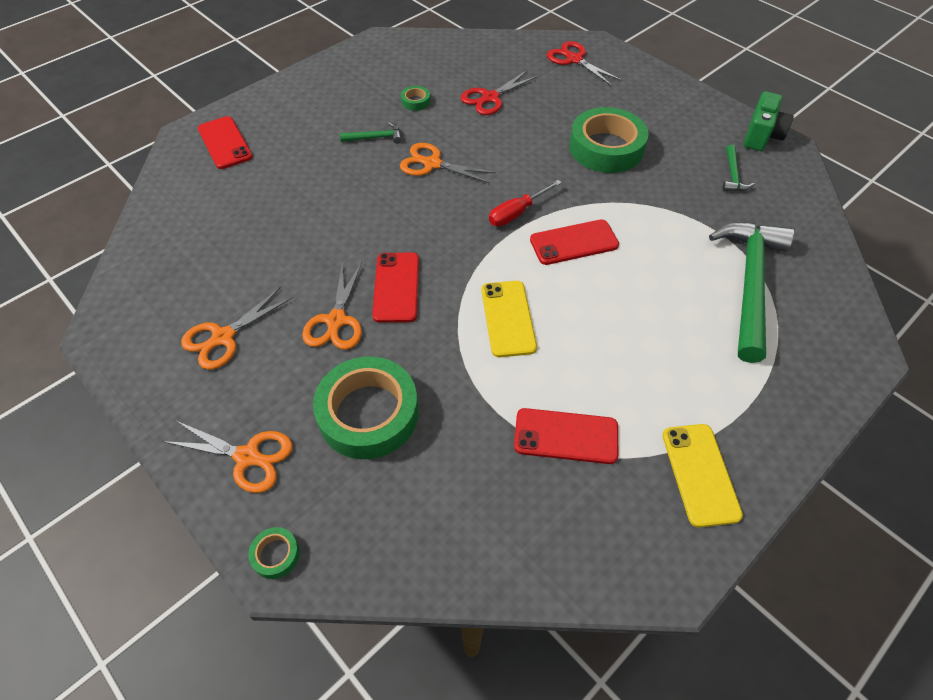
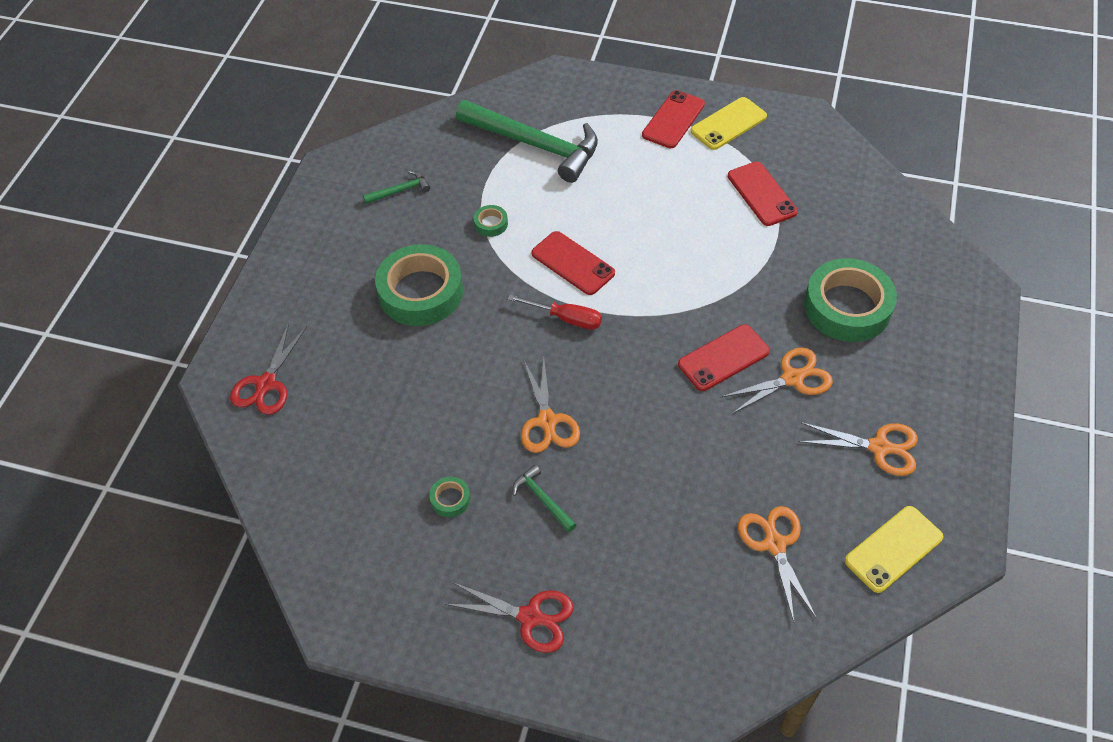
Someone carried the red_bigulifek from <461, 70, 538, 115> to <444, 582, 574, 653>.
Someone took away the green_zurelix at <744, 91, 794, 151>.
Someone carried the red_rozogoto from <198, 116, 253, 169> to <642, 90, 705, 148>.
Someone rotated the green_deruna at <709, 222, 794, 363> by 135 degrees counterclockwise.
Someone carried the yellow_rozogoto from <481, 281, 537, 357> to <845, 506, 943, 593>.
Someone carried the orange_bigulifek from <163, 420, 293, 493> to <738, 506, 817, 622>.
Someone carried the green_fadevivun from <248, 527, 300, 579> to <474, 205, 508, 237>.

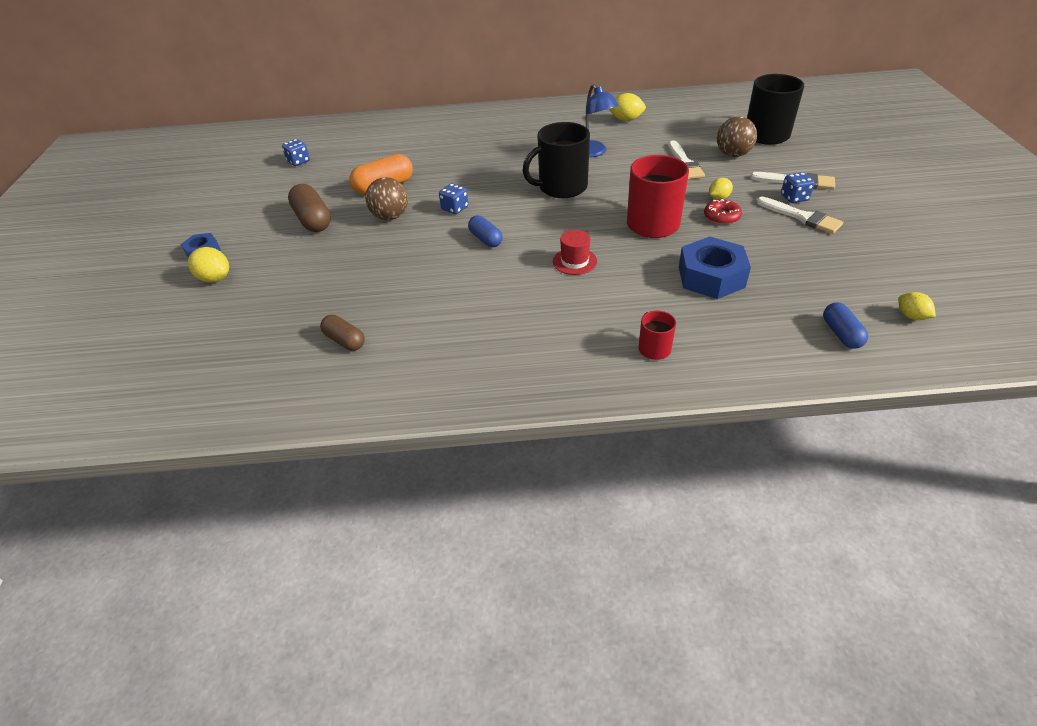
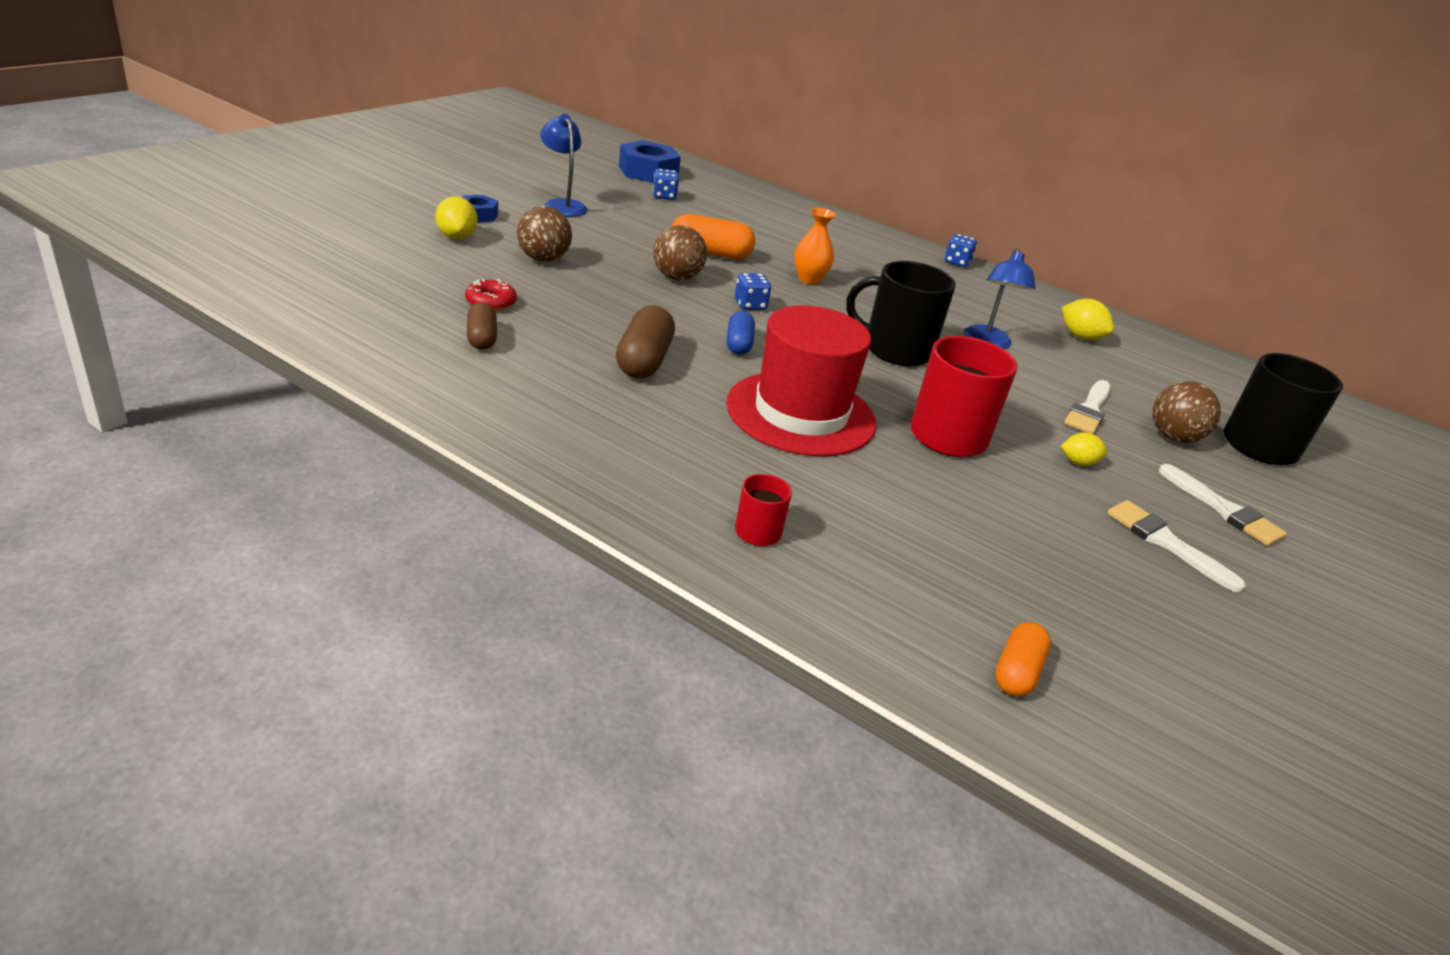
Someone carried the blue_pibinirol from <781, 172, 815, 203> to <945, 234, 977, 267>.
Someone carried the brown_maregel from <288, 184, 331, 232> to <616, 305, 675, 378>.
Someone rotated the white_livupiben at <757, 197, 843, 234> by 150 degrees clockwise.
Someone carried the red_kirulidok from <704, 199, 742, 225> to <465, 279, 517, 311>.
Someone scaled the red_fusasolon at <553, 230, 597, 275> by 2.39.
Someone carried the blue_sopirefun from <679, 237, 751, 299> to <619, 140, 681, 183>.
Someone took away the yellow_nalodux at <898, 292, 936, 320>.
Someone repainted the blue_maregel at <823, 302, 868, 349>, which became the orange_maregel at <995, 622, 1051, 696>.
Someone put down the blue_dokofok at <540, 114, 587, 217>.
Someone put down the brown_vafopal at <517, 206, 572, 262>.
Someone put down the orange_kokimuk at <794, 208, 836, 285>.

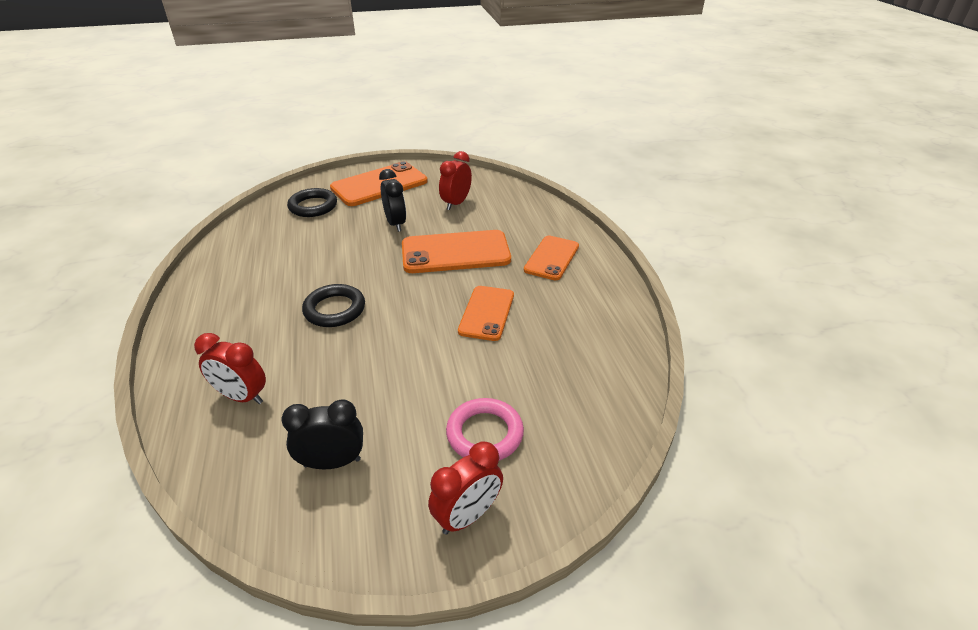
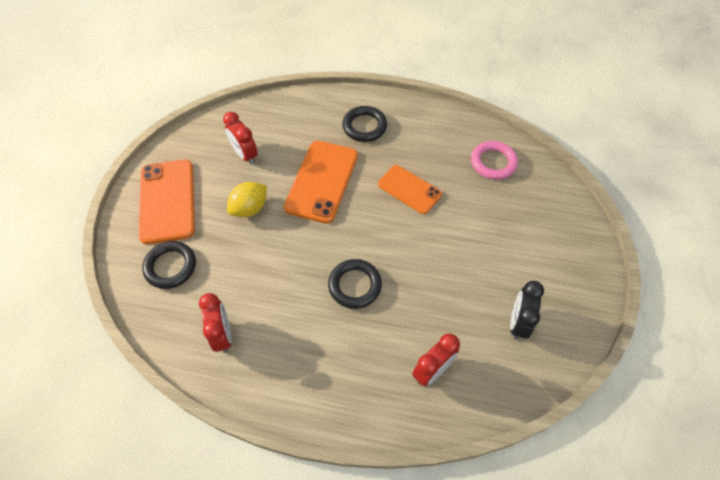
Someone swapped the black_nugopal at <379, 169, 406, 232> for the yellow_nalodux at <227, 182, 267, 217>.
Someone swapped the orange_rozogoto at <524, 236, 579, 281> for the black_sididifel at <342, 106, 387, 142>.
Someone carried the pink_sididifel from <446, 398, 524, 461> to <471, 141, 518, 180>.
Someone carried the red_nugopal from <428, 442, 503, 535> to <199, 293, 232, 353>.

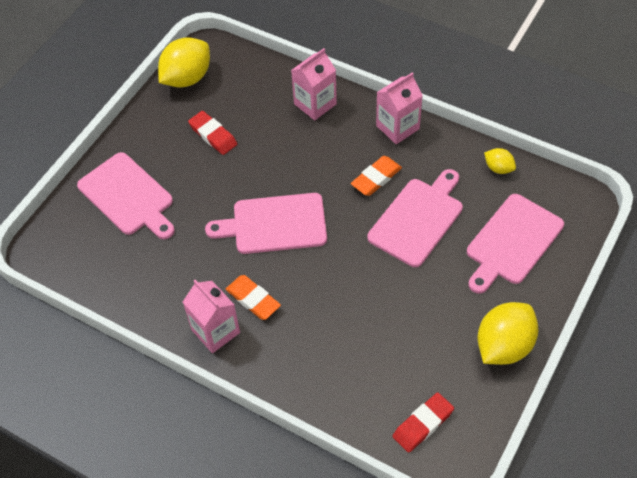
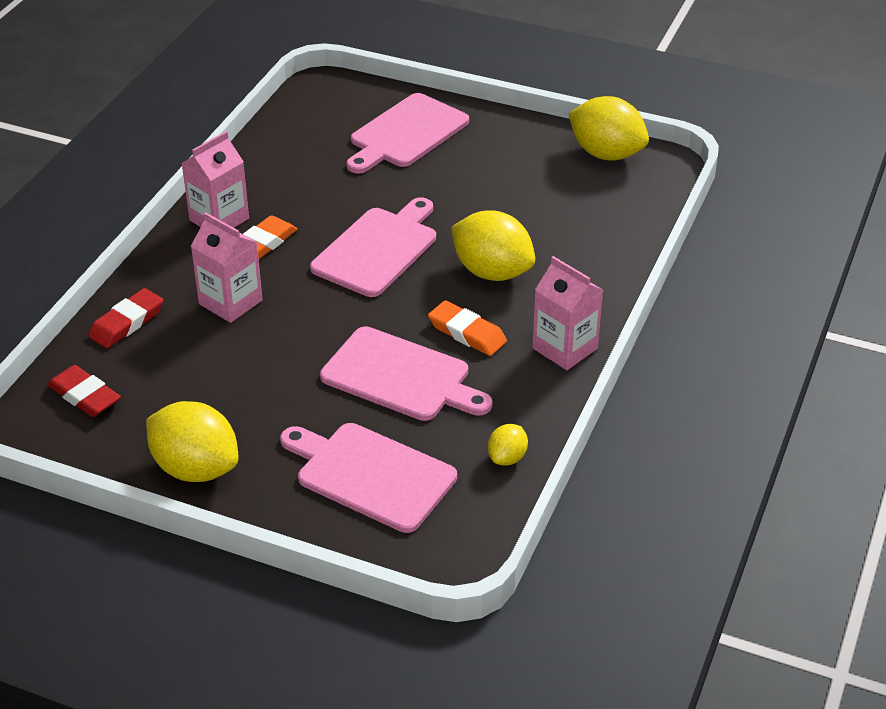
Someone carried the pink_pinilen from <291, 48, 337, 120> to <191, 212, 263, 323>.
Someone carried the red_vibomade from <188, 111, 237, 155> to <88, 288, 163, 348>.
Someone rotated the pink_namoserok at <205, 193, 327, 254> by 45 degrees clockwise.
Someone put down the yellow_nalodux at <451, 210, 535, 281>.

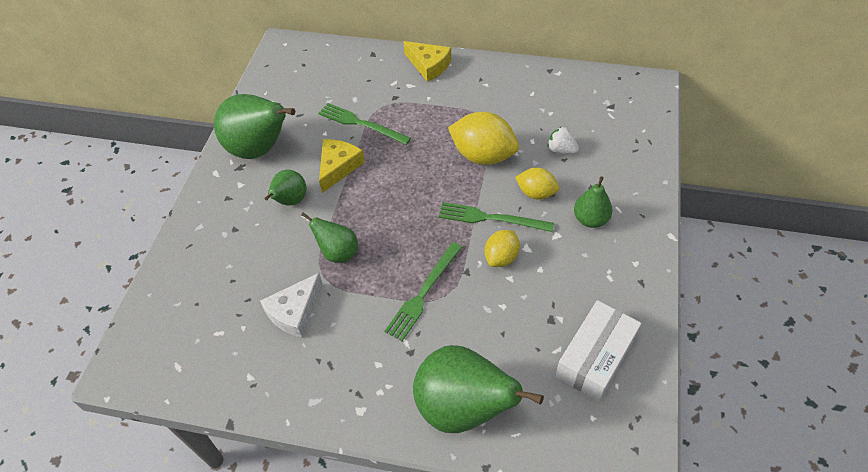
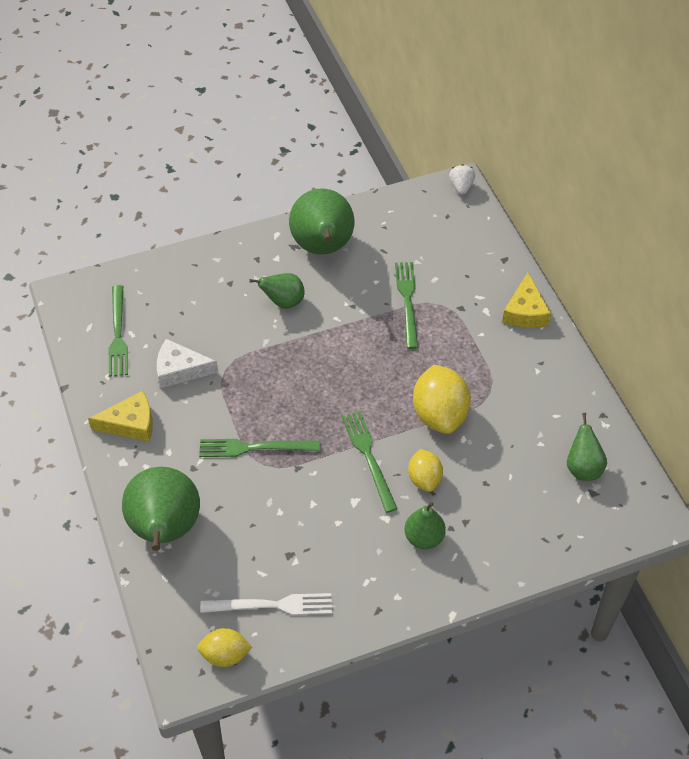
Someone carried the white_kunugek from <548, 126, 579, 154> to <449, 164, 475, 195>.
Someone carried the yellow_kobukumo from <319, 139, 365, 193> to <88, 391, 153, 442>.
Someone carried the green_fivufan from <301, 212, 358, 263> to <567, 413, 607, 481>.
Someone carried the yellow_nalodux from <485, 230, 520, 267> to <197, 628, 253, 667>.
Someone swapped the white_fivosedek at <555, 300, 642, 402> for the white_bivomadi at <200, 593, 332, 615>.
Someone put down the green_bivomadi at <109, 285, 128, 377>.

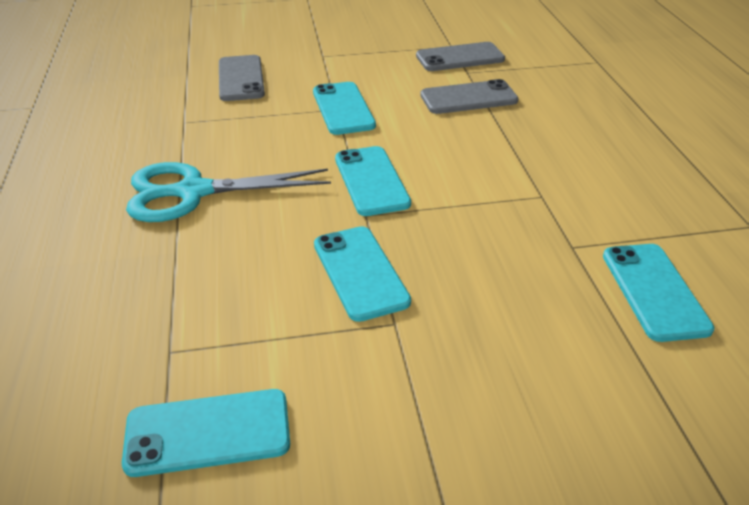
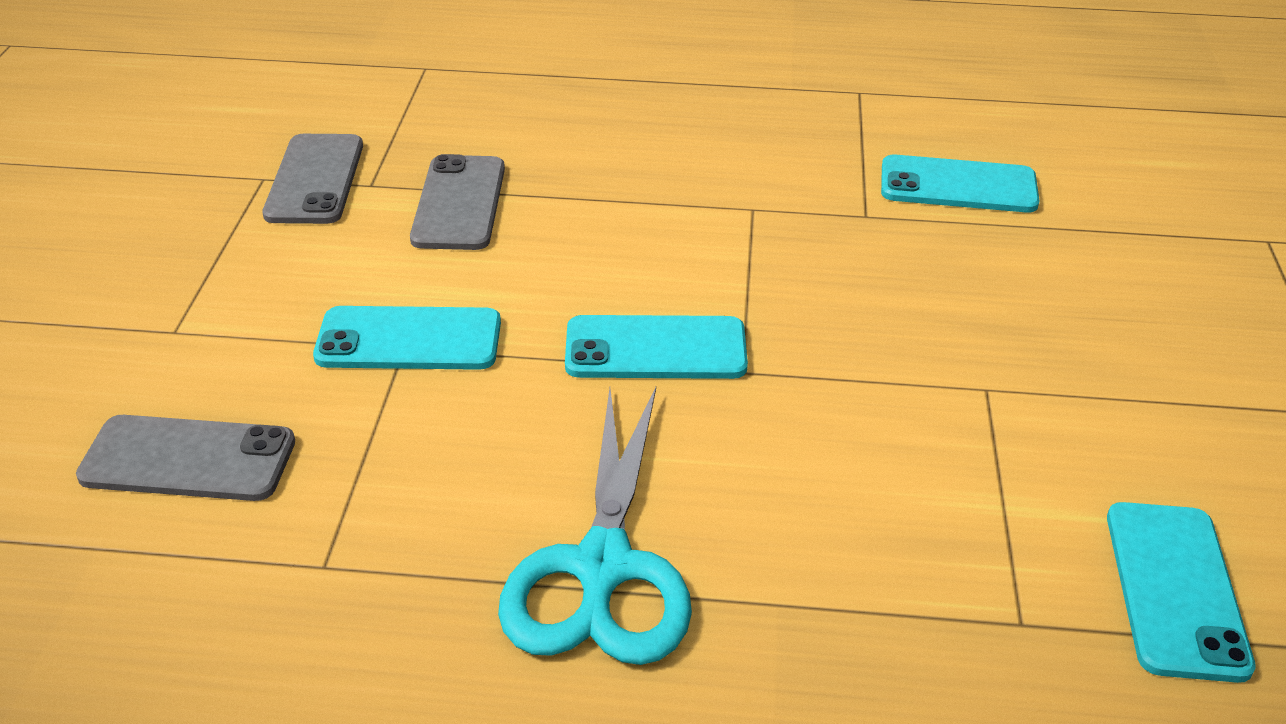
Someone took away the turquoise_rozogoto at <314, 226, 411, 322>.

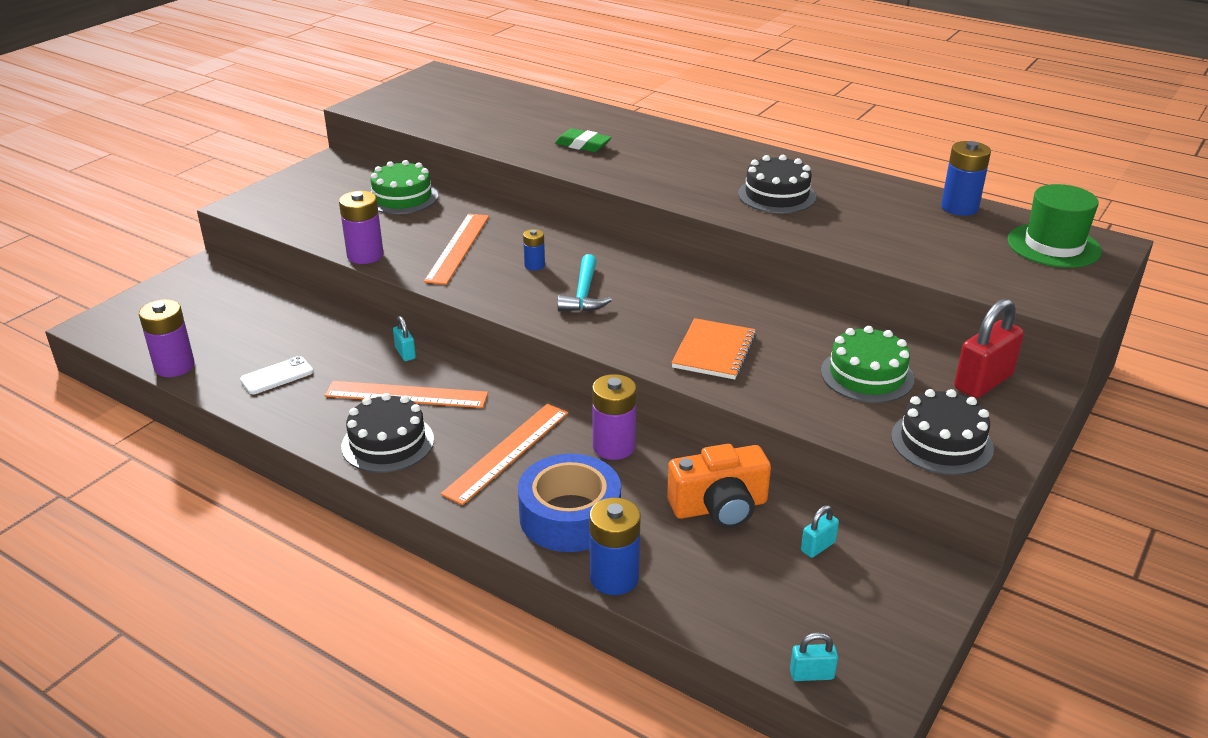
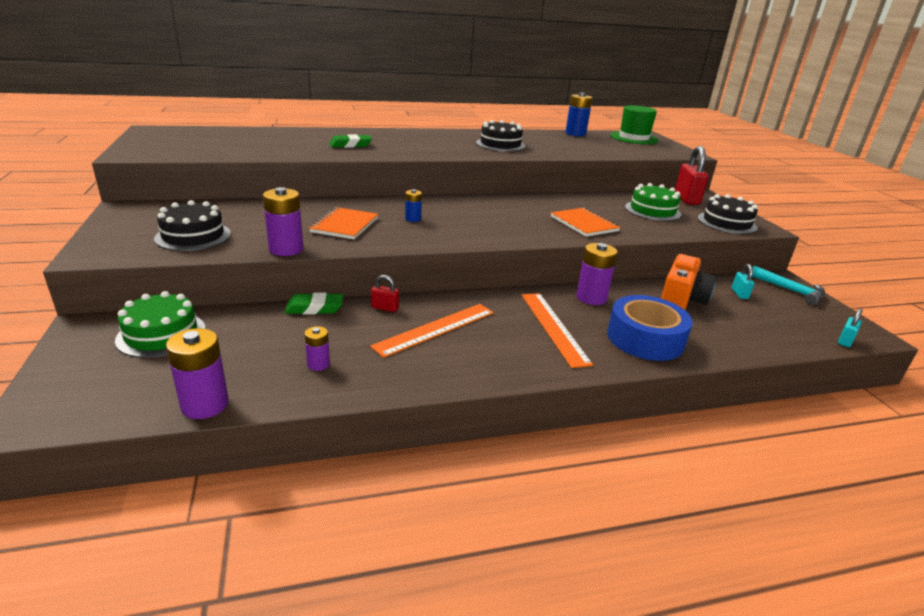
Someone carried the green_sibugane from <371, 160, 438, 214> to <115, 291, 206, 358>.
Someone swapped the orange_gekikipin at <424, 213, 489, 285> for the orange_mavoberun at <309, 207, 378, 239>.
Someone carried the turquoise_deruna from <557, 254, 612, 312> to <752, 265, 825, 305>.
Someone repainted the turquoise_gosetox at <393, 316, 416, 361>, which became the red_gosetox at <371, 275, 399, 312>.
Someone swapped the white_rozogoto at <240, 356, 313, 394> for the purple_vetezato at <304, 326, 330, 371>.
Someone carried the black_sibugane from <341, 393, 434, 473> to <154, 200, 231, 251>.
Someone took away the blue_vetezato at <589, 498, 641, 595>.
Someone put down the green_vibomade at <285, 293, 343, 314>.

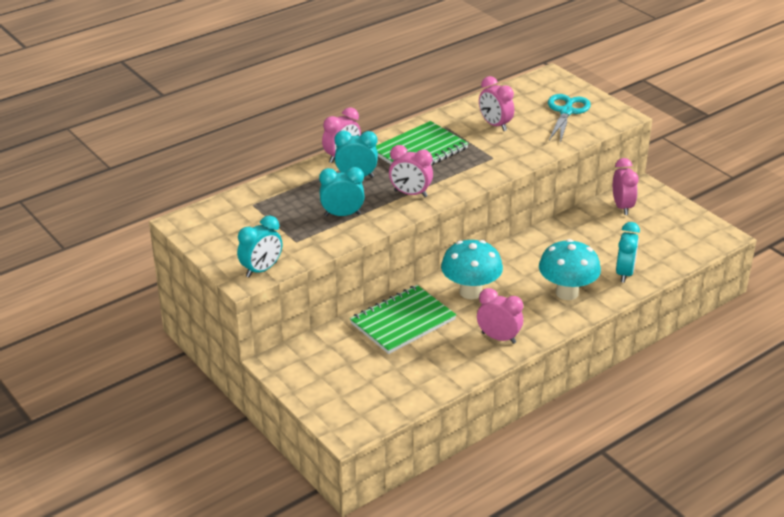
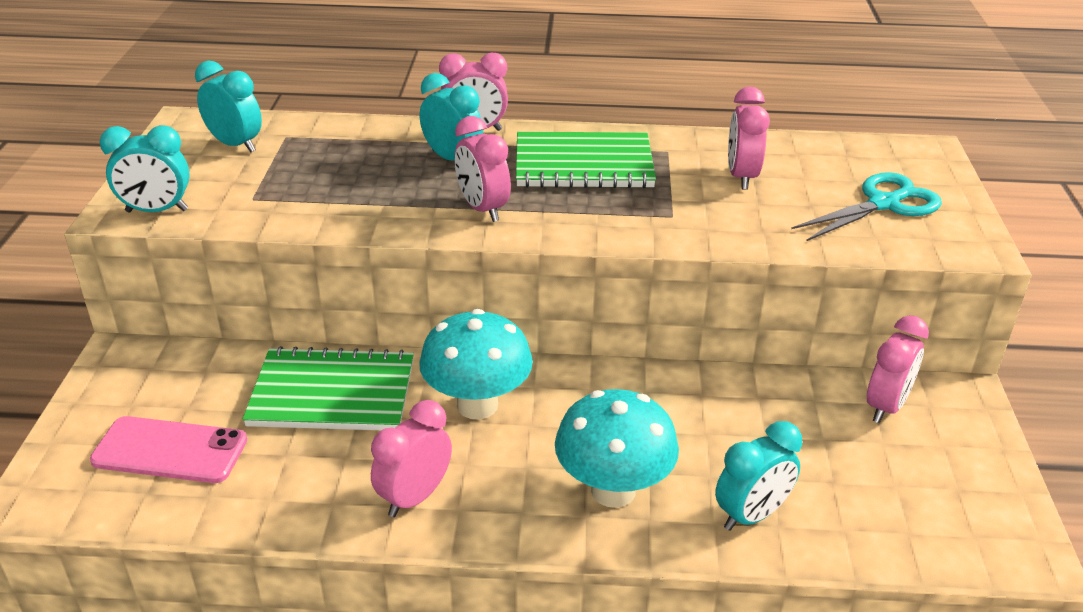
Someone carried the turquoise_nugopal from <319, 167, 365, 216> to <195, 60, 262, 153>.
Someone rotated the pink_nugopal at <477, 288, 523, 344> by 120 degrees counterclockwise.
Someone put down the pink_rozogoto at <90, 416, 247, 483>.

